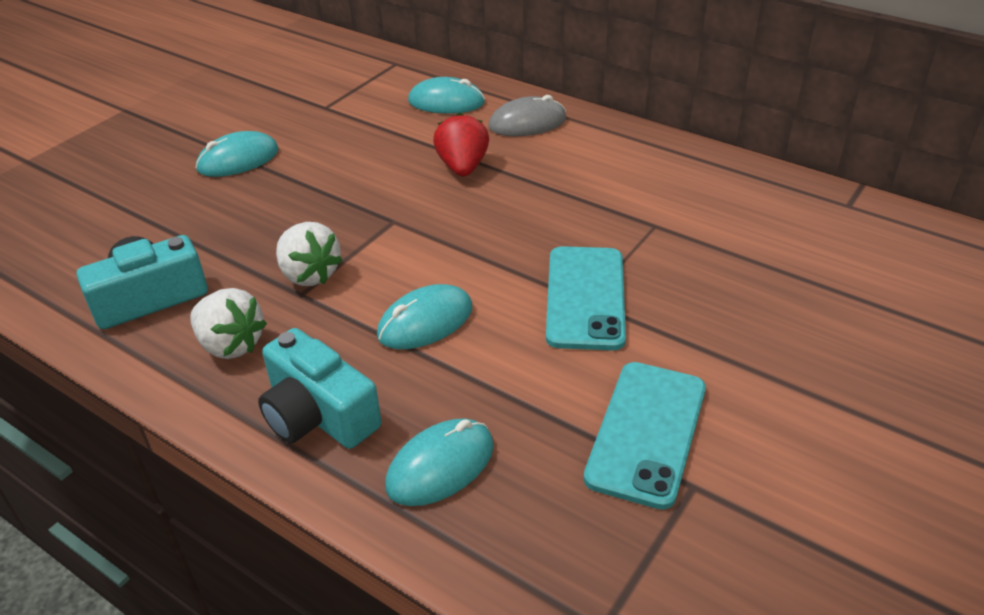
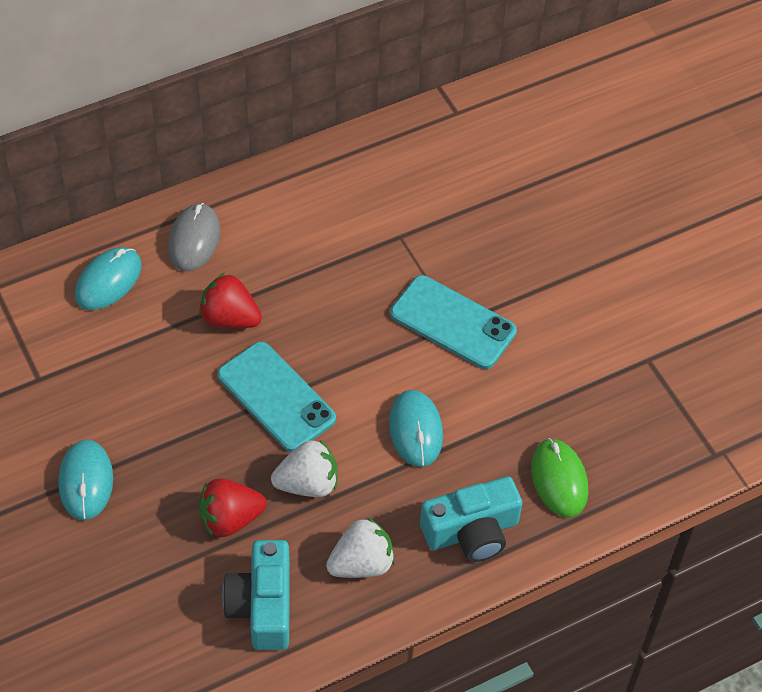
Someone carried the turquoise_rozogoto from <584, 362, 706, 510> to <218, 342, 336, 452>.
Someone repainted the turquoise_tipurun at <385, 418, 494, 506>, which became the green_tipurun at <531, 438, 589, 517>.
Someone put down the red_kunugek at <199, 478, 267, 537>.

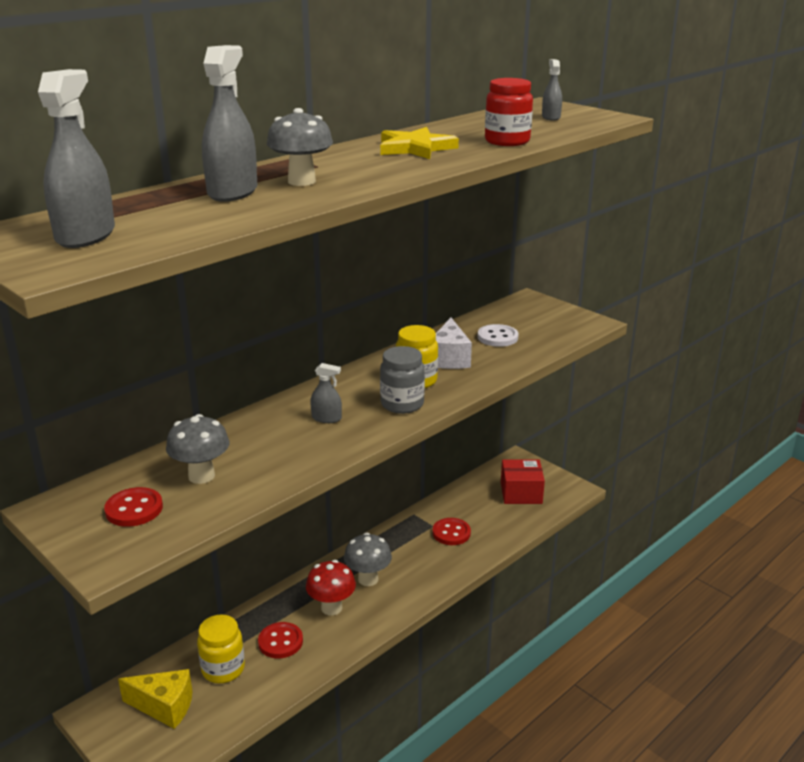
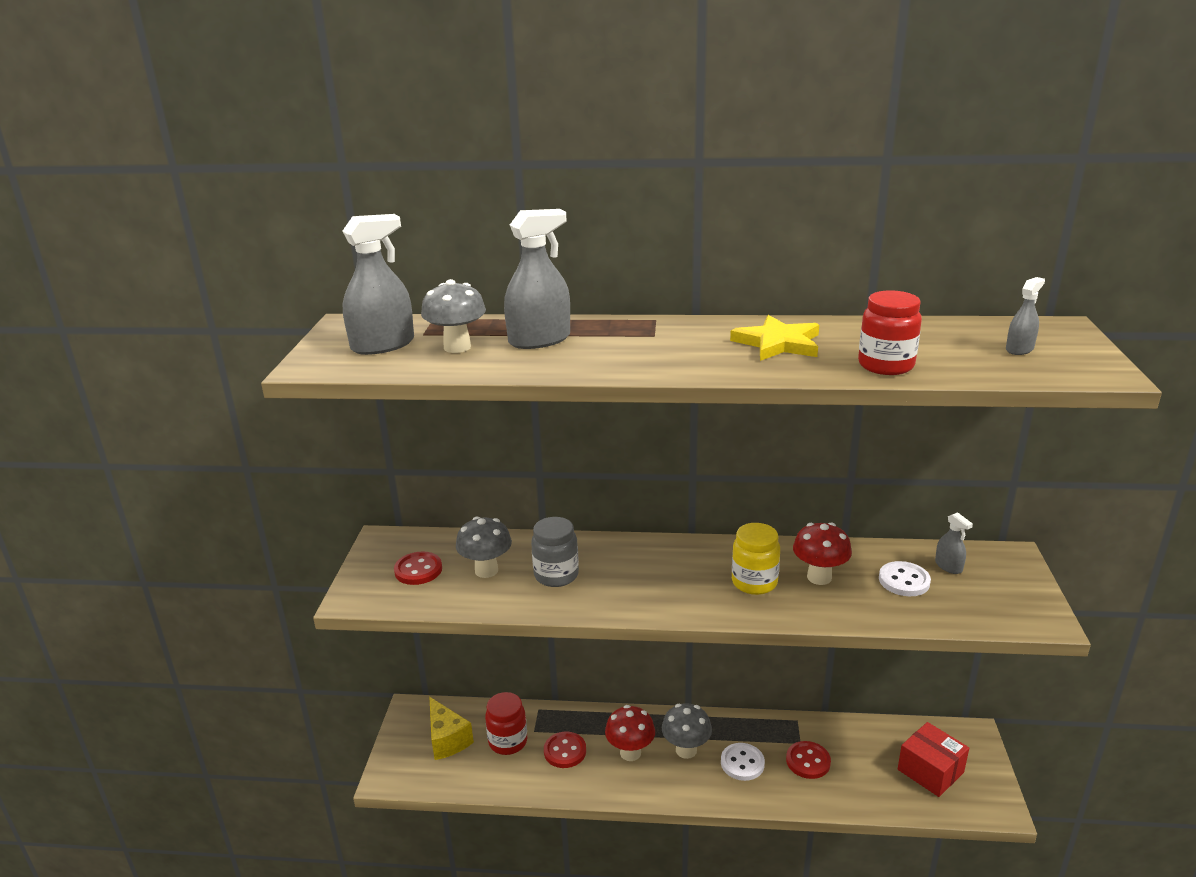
Someone carried the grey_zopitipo from <267, 108, 333, 186> to <421, 279, 486, 353>.
Someone swapped the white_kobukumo at <436, 318, 472, 369> for the red_zopitipo at <793, 522, 852, 585>.
Someone carried the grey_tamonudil from <380, 346, 425, 414> to <531, 517, 579, 587>.
Someone carried the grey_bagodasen from <310, 363, 342, 423> to <935, 512, 973, 574>.
Someone repainted the yellow_tamonudil at <197, 615, 245, 683>, which became the red_tamonudil at <485, 692, 527, 755>.
Someone put down the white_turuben at <721, 743, 765, 781>.

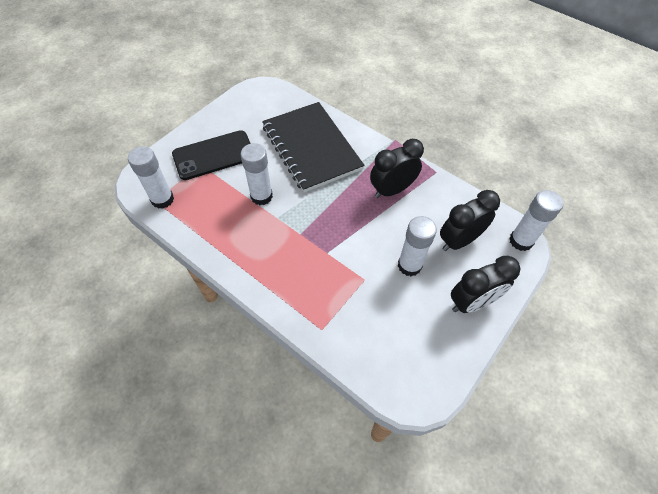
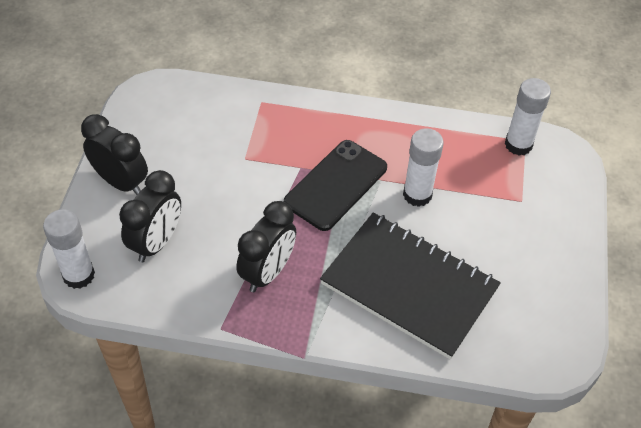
Someone carried the black_rozogoto from <172, 130, 251, 180> to <284, 140, 387, 231>.
Someone took away the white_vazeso at <398, 216, 437, 277>.
Someone rotated the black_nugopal at <451, 256, 521, 313> by 90 degrees clockwise.

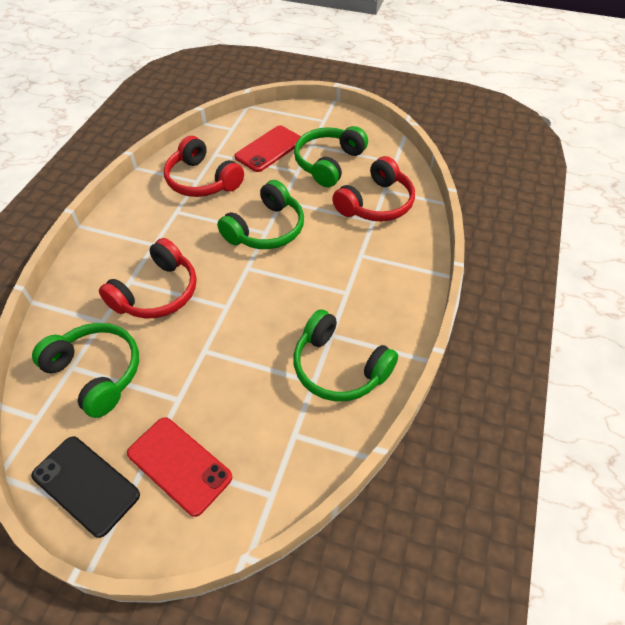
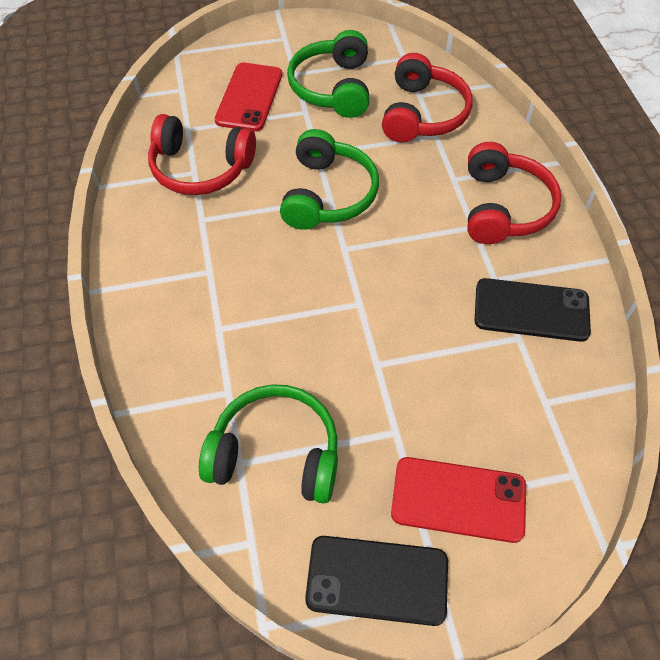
Someone carried the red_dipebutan from <99, 238, 197, 318> to <468, 142, 562, 244>.
Someone swapped the green_dipebutan at <294, 309, 398, 401> for the black_rozogoto at <475, 278, 591, 342>.

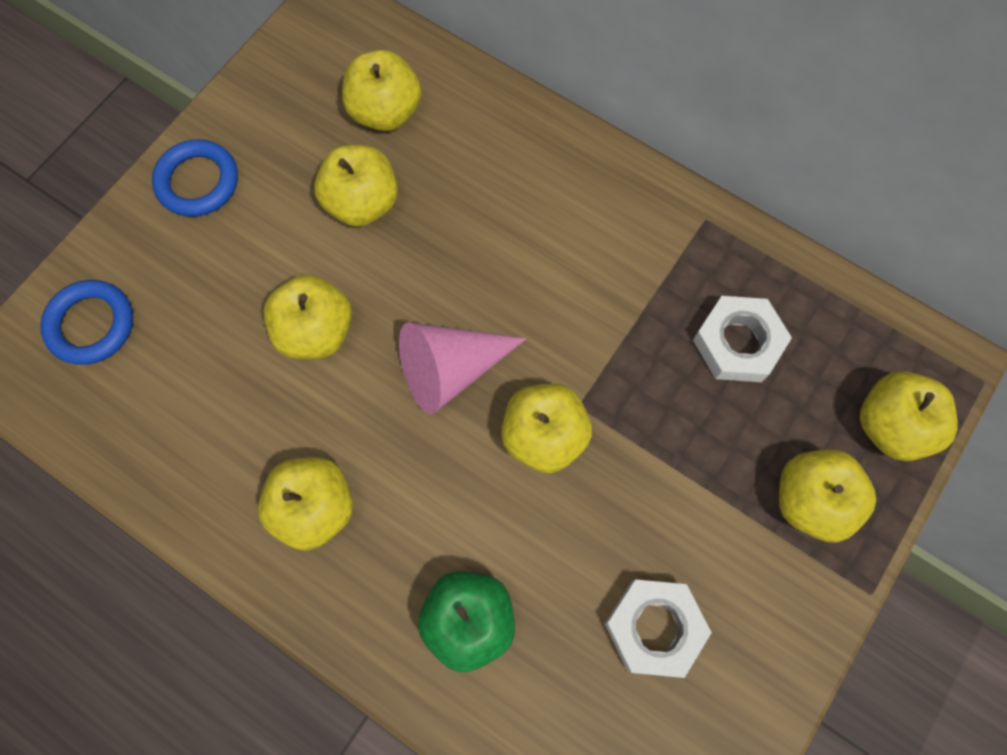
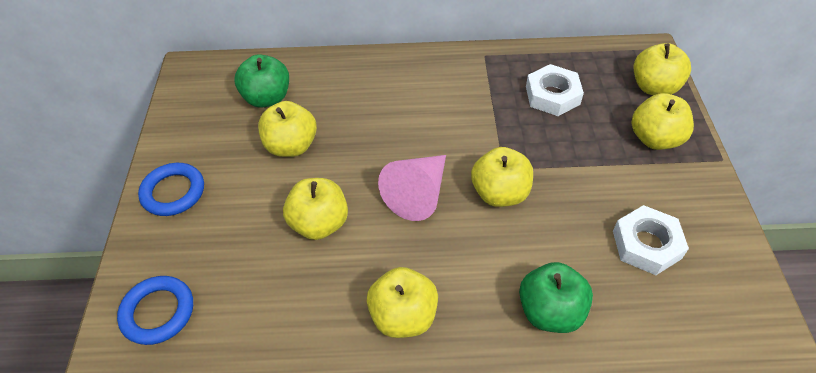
Someone repainted the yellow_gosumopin at <342, 50, 422, 131>, which became the green_gosumopin at <234, 54, 289, 108>.

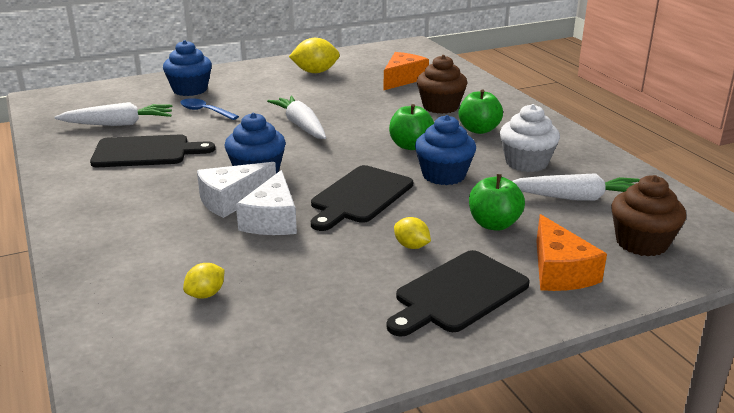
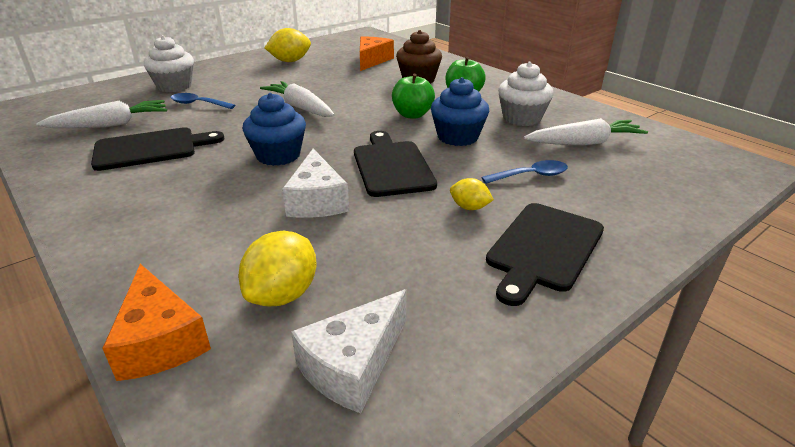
Someone repainted the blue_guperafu at <163, 40, 212, 96>, which became the white_guperafu at <144, 35, 194, 92>.
Someone carried the white_kobukumo from <197, 162, 276, 218> to <291, 289, 407, 413>.
Someone rotated the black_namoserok at <311, 165, 413, 231> by 150 degrees clockwise.
Someone swapped the green_gosumopin at <469, 174, 525, 231> for the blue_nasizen at <481, 160, 568, 184>.
Someone took away the brown_guperafu at <611, 175, 686, 256>.
Someone carried the orange_kobukumo from <536, 214, 607, 291> to <102, 264, 211, 381>.
Someone scaled the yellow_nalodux at <183, 263, 225, 298> by 1.75.

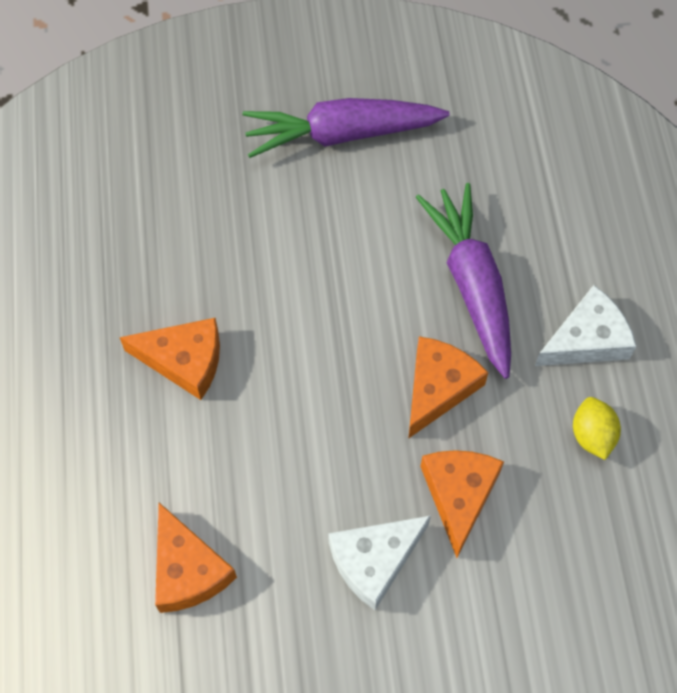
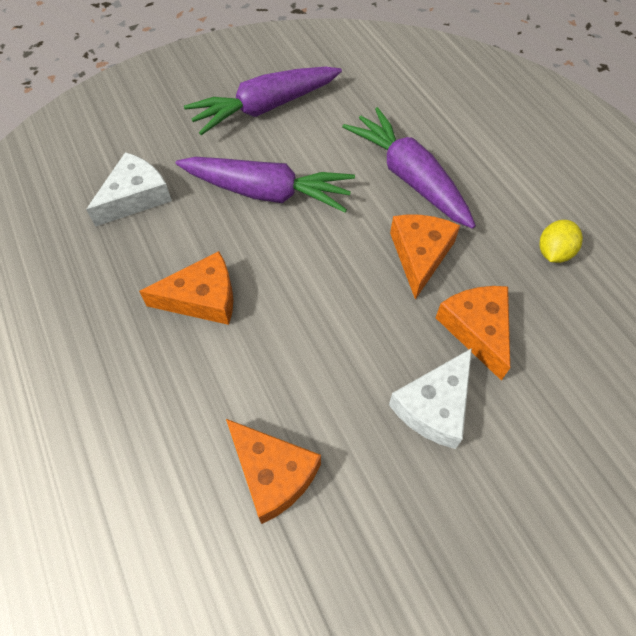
Someone carried the white_kobukumo from <535, 285, 636, 366> to <86, 152, 172, 227>.
Someone rotated the yellow_nalodux at <573, 397, 621, 460> by 60 degrees clockwise.
Someone put down the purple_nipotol at <176, 157, 355, 212>.

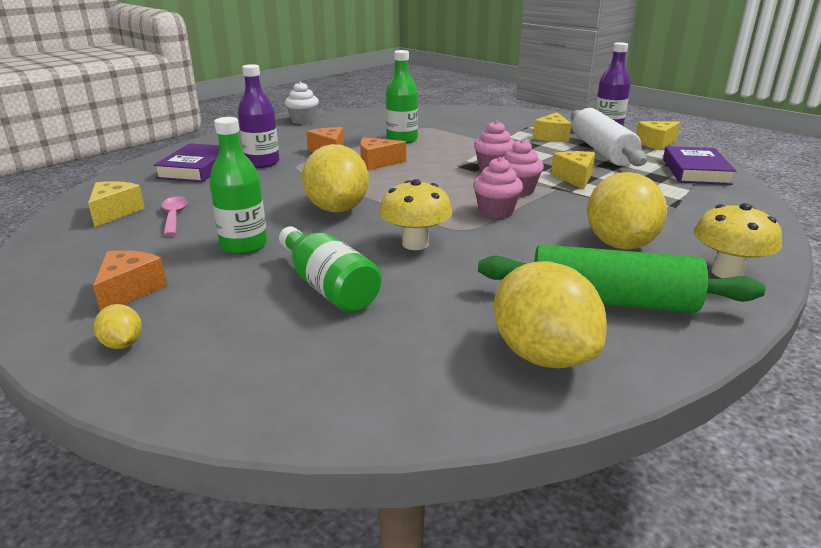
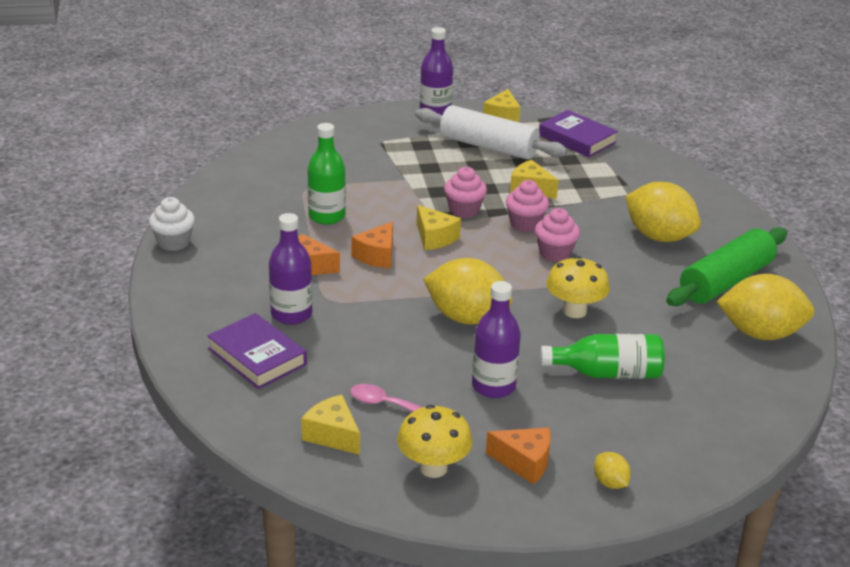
Someone carried the yellow_kobukumo from <533, 112, 571, 142> to <417, 205, 461, 250>.
Someone repainted the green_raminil at <209, 117, 267, 254>, which became the purple_raminil at <472, 281, 521, 398>.
Someone carried the yellow_zopitipo from <694, 203, 782, 278> to <397, 405, 473, 478>.
Someone rotated the orange_kobukumo at <93, 250, 167, 311> by 150 degrees clockwise.
Someone rotated the yellow_nalodux at <94, 304, 142, 349> by 60 degrees clockwise.

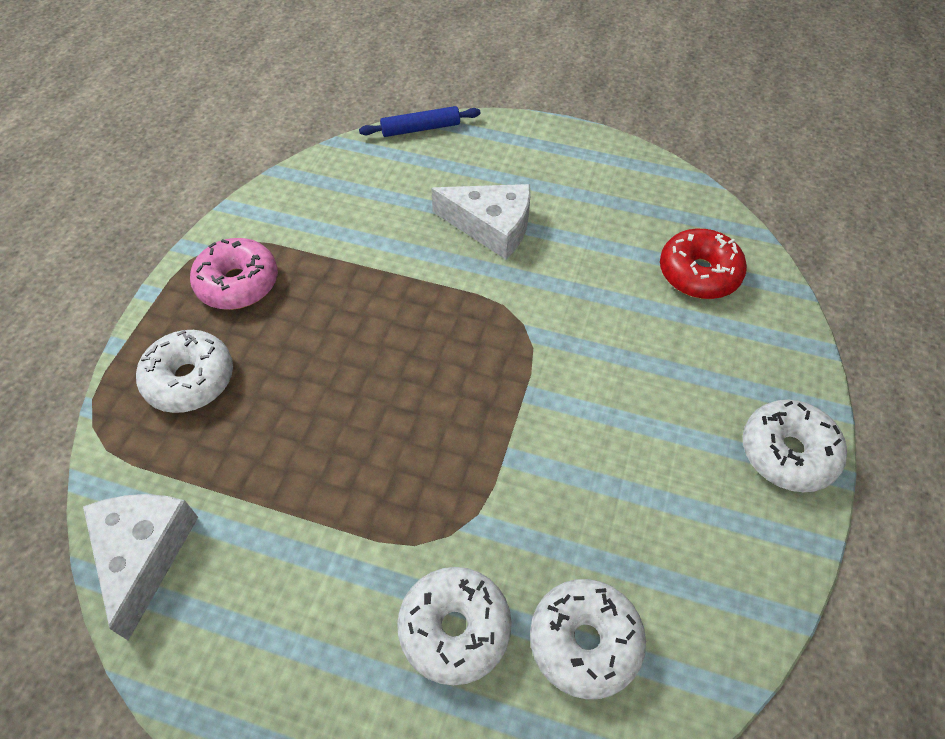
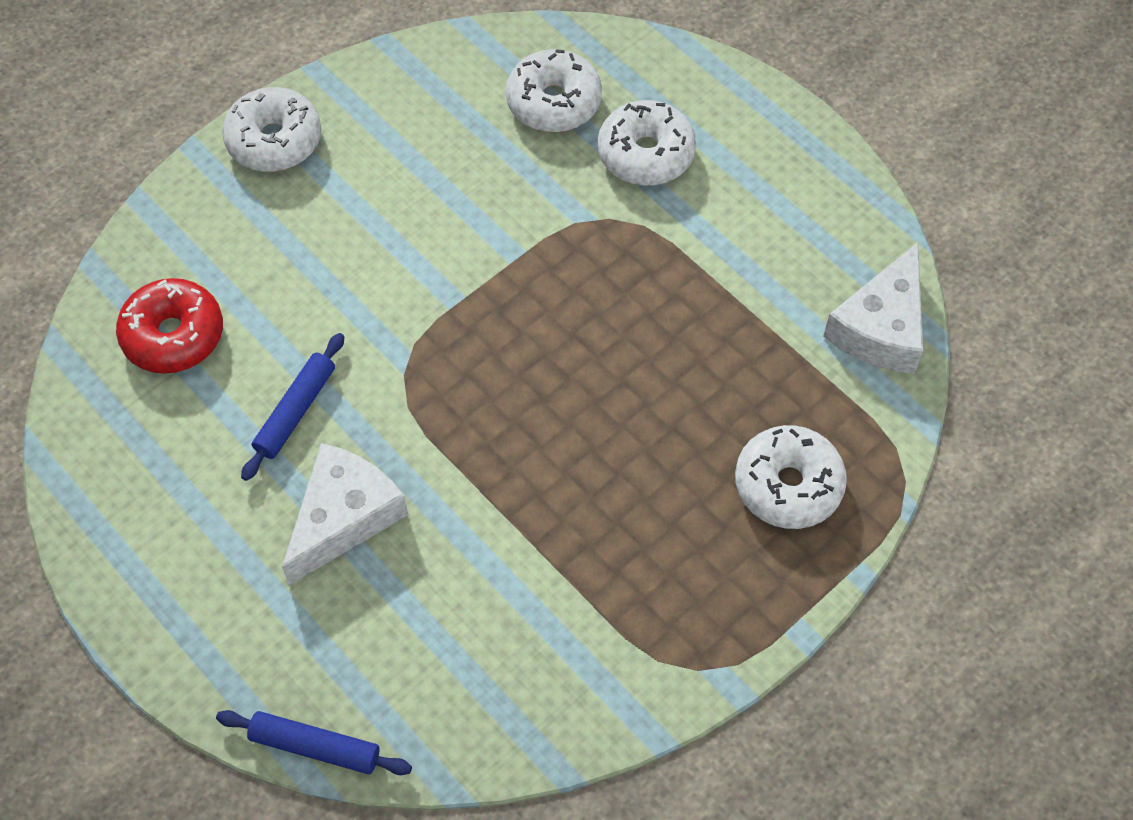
Someone rotated the white_kobukumo at <431, 184, 531, 260> by 75 degrees clockwise.
Someone took away the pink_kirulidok at <190, 238, 278, 310>.
Someone put down the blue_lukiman at <241, 333, 344, 481>.

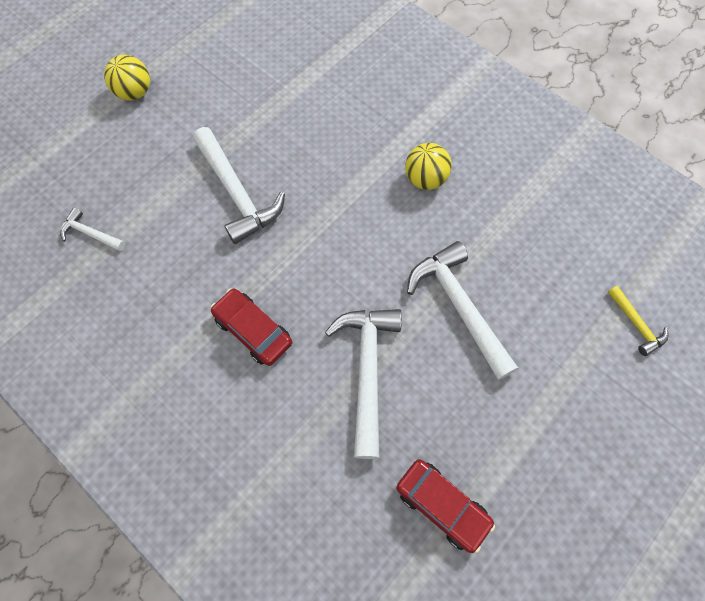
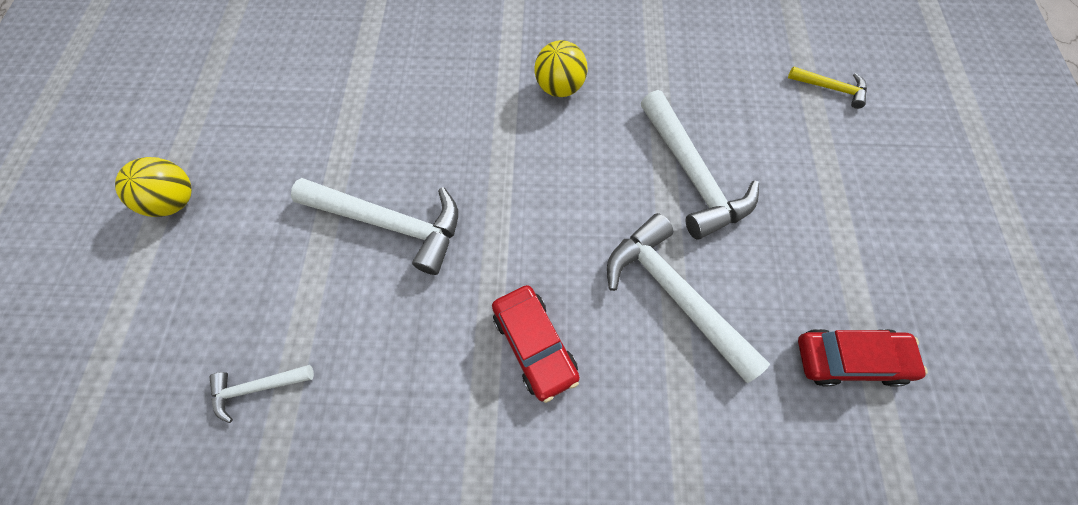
Someone rotated the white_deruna at <407, 241, 518, 380> by 135 degrees counterclockwise.
Someone rotated the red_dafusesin at <210, 288, 292, 366> by 120 degrees counterclockwise.

